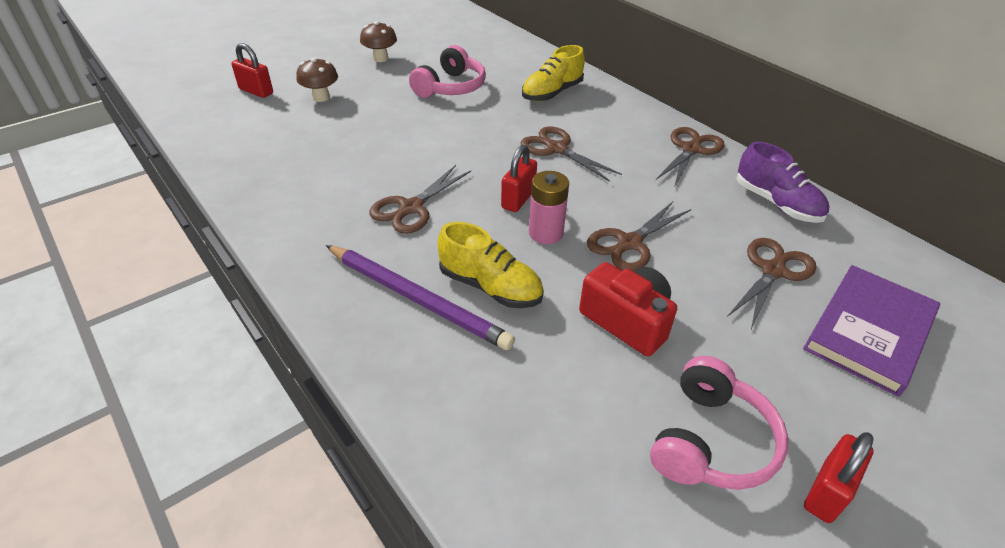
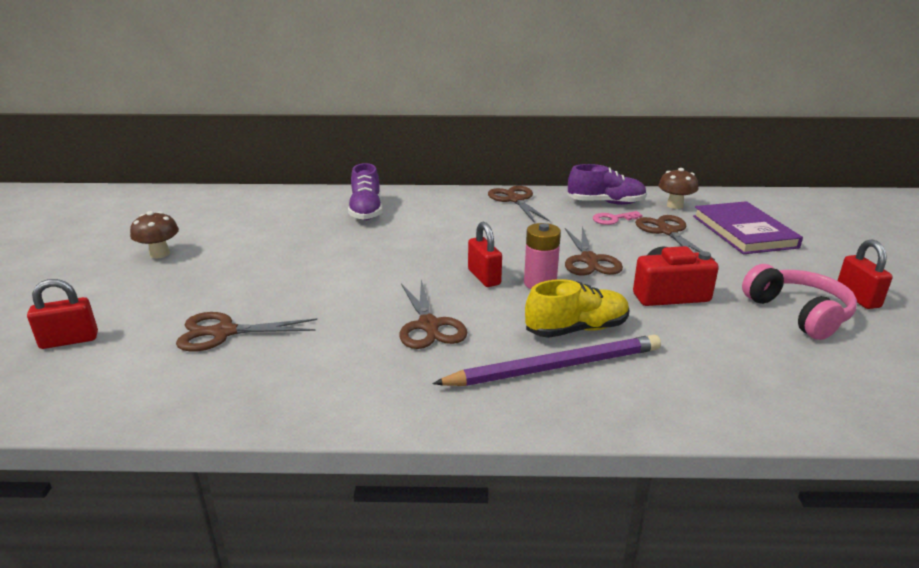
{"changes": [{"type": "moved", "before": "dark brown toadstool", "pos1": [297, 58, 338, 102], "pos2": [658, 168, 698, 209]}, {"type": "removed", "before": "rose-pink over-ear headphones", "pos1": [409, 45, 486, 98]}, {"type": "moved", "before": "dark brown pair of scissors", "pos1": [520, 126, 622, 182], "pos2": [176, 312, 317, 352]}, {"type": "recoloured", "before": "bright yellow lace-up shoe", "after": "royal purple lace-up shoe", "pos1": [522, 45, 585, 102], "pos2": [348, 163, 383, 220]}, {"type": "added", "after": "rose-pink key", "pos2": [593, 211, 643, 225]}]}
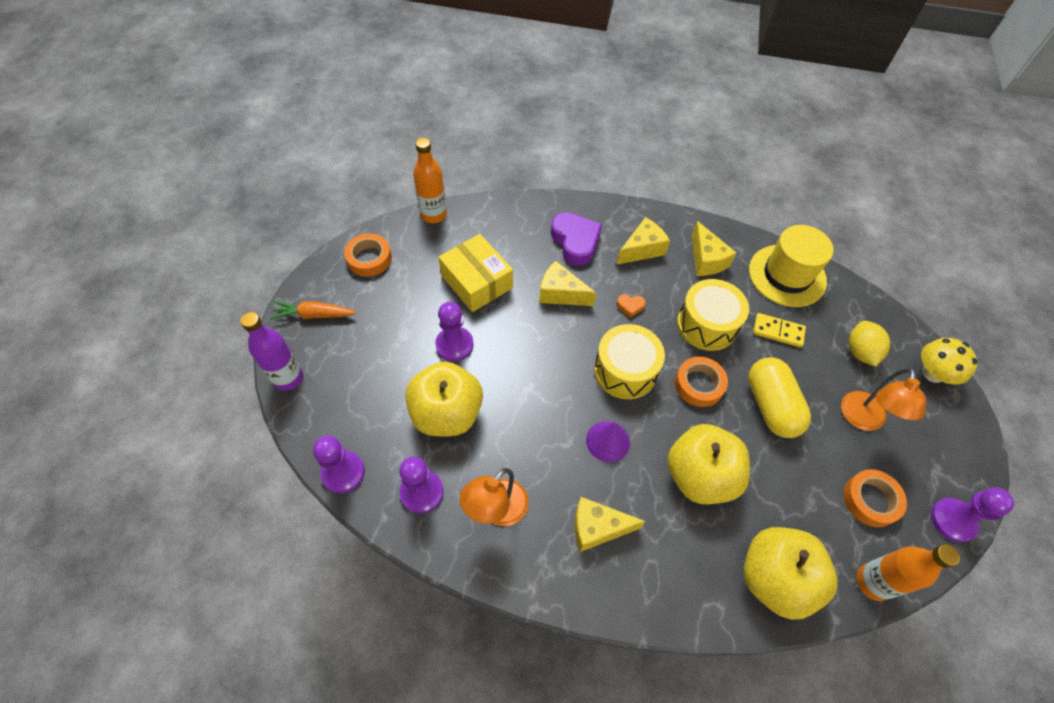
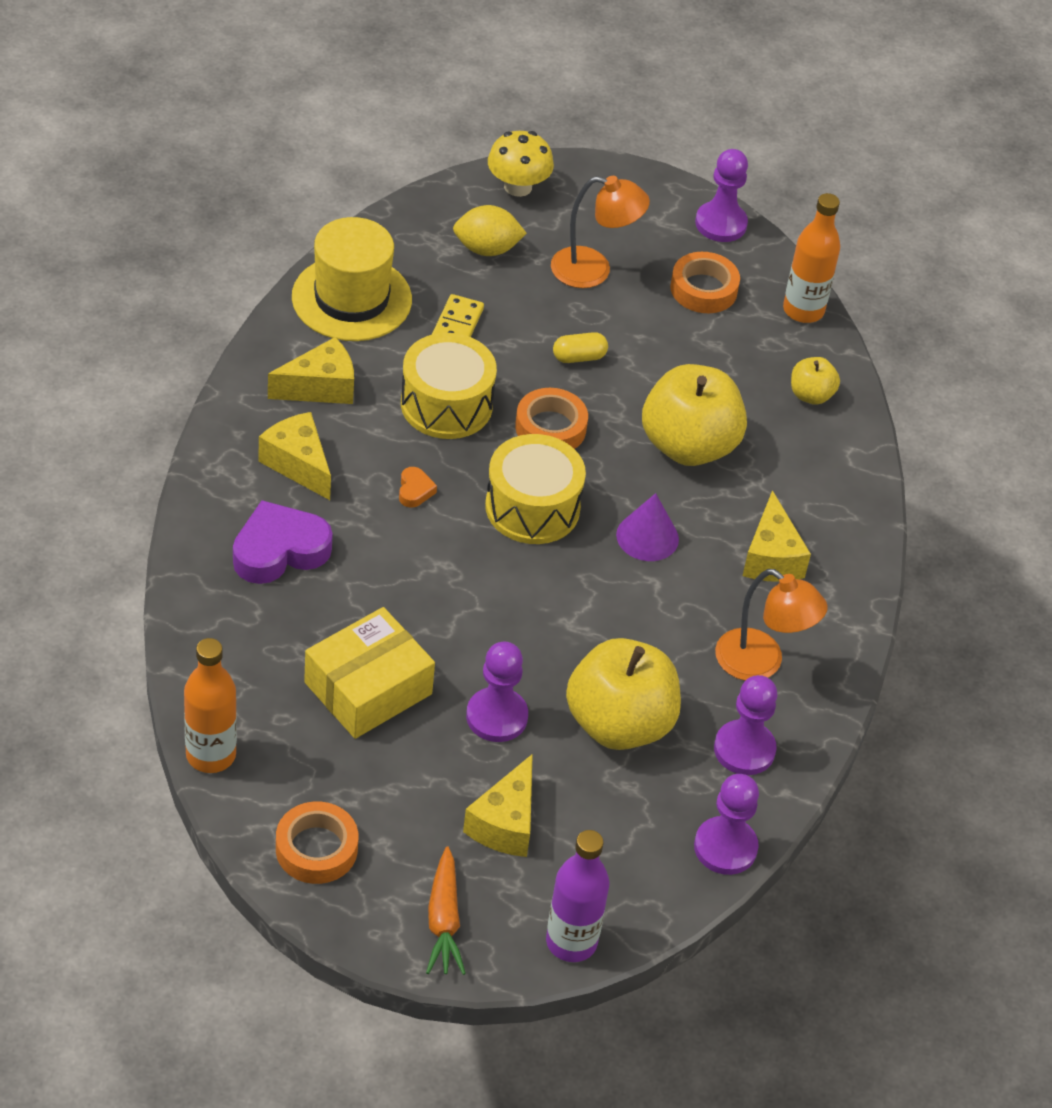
{"changes": [{"type": "moved", "before": "bright yellow cheese wedge", "pos1": [539, 261, 596, 306], "pos2": [463, 754, 533, 857]}, {"type": "resized", "before": "bright yellow apple fruit", "pos1": [743, 527, 837, 620], "pos2": [791, 357, 840, 405], "scale": 0.48}, {"type": "resized", "before": "bright yellow pill shape", "pos1": [748, 357, 811, 438], "pos2": [553, 332, 608, 363], "scale": 0.48}]}
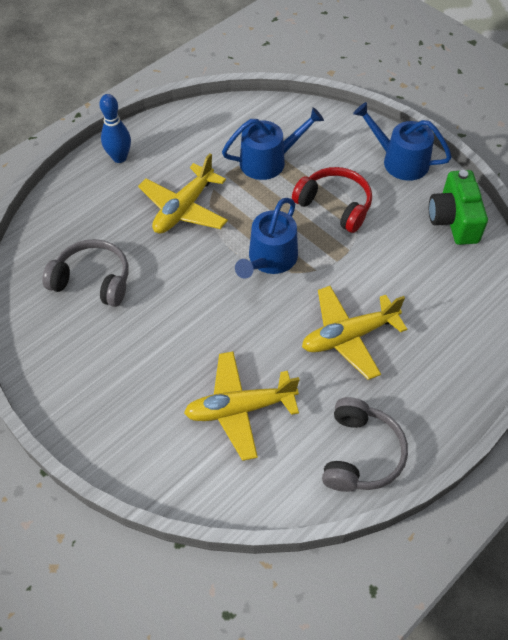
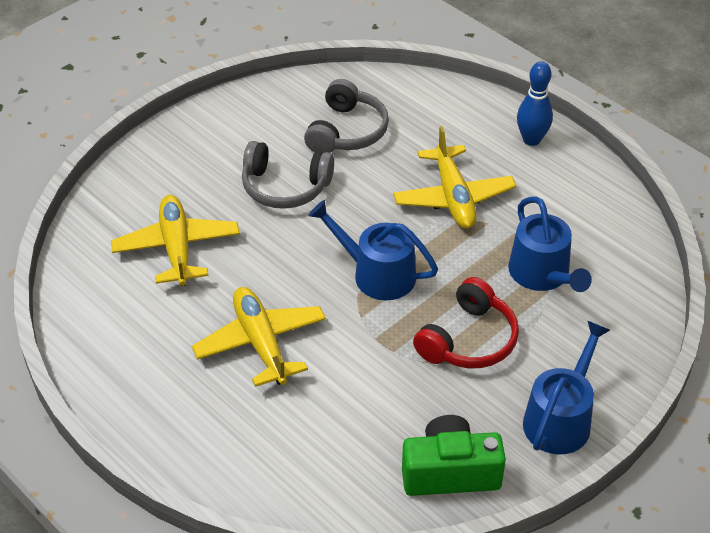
{"changes": [{"type": "turned", "before": "bright yellow aeroplane", "pos1": [138, 153, 228, 234], "pos2": [393, 126, 516, 229], "turn": -135}, {"type": "moved", "before": "gray over-ear headphones", "pos1": [322, 397, 408, 492], "pos2": [242, 141, 334, 209]}]}
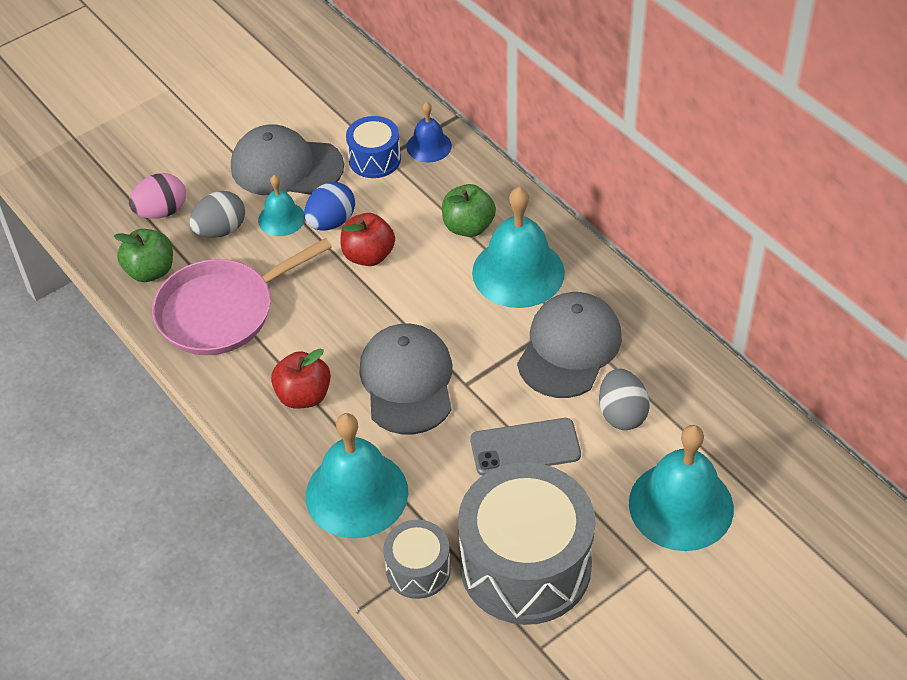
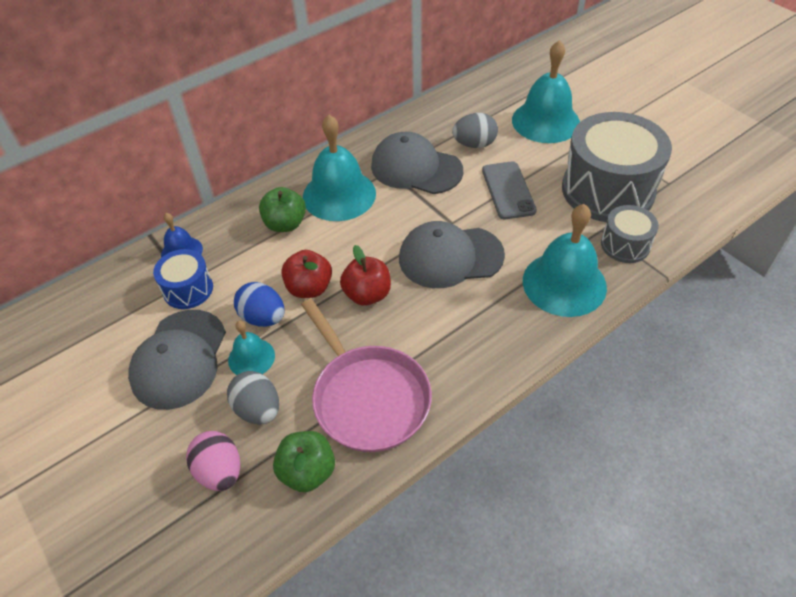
{"changes": [{"type": "moved", "before": "red apple fruit", "pos1": [271, 349, 331, 409], "pos2": [340, 245, 391, 306]}]}
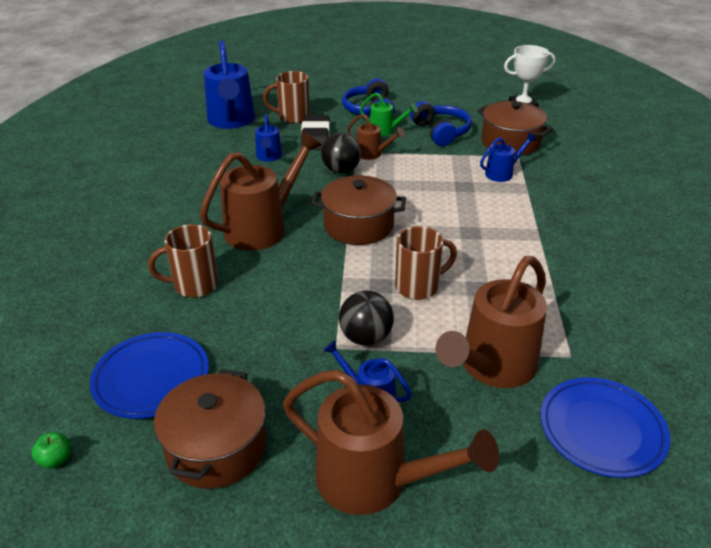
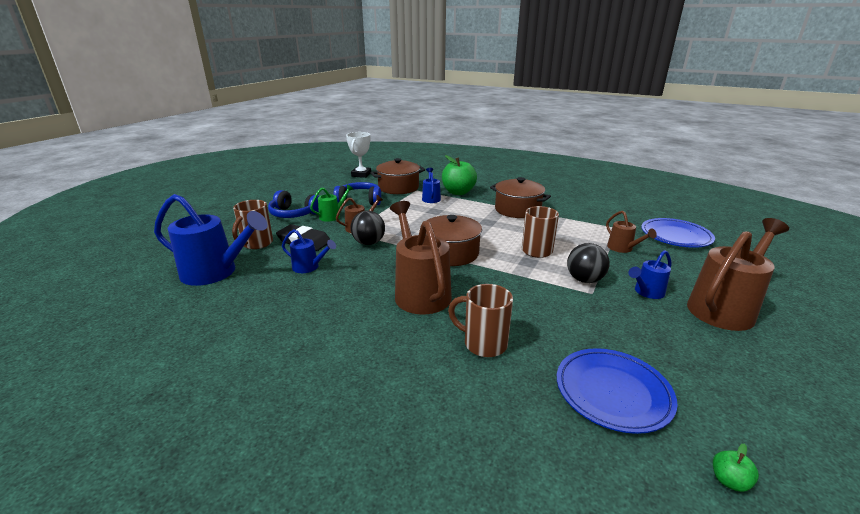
{"changes": [{"type": "turned", "before": "dark brown mug", "pos1": [148, 224, 218, 298], "pos2": [448, 284, 513, 357], "turn": 105}, {"type": "moved", "before": "dark brown stockpot", "pos1": [154, 369, 266, 489], "pos2": [490, 177, 551, 218]}, {"type": "resized", "before": "dark brown watering pot", "pos1": [435, 256, 547, 388], "pos2": [606, 211, 657, 253], "scale": 0.51}, {"type": "added", "after": "leaf-green apple fruit", "pos2": [442, 155, 477, 195]}]}
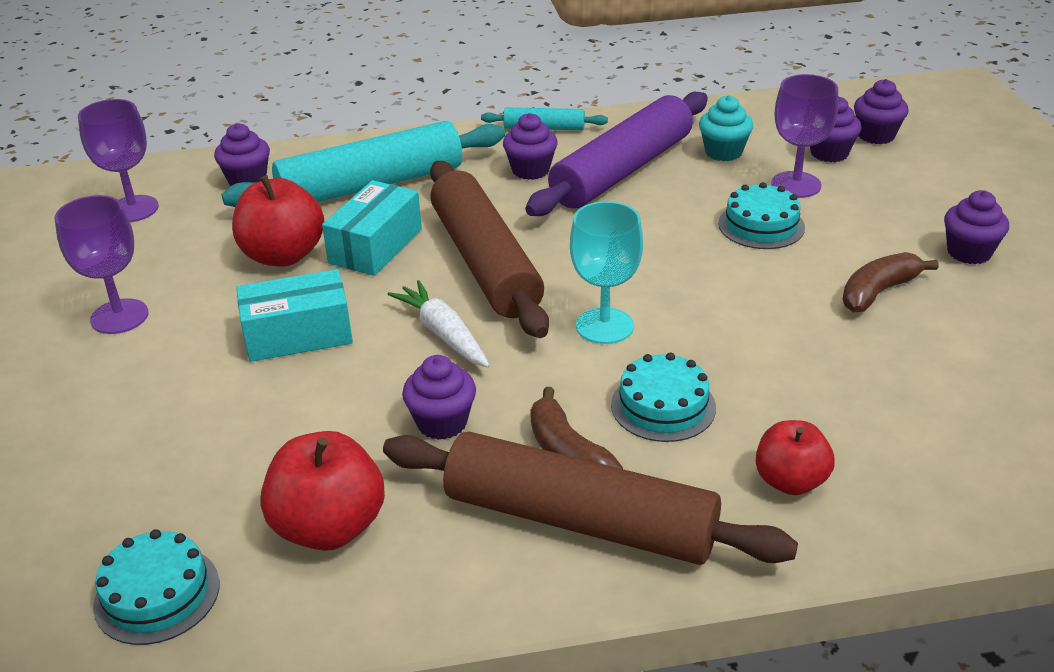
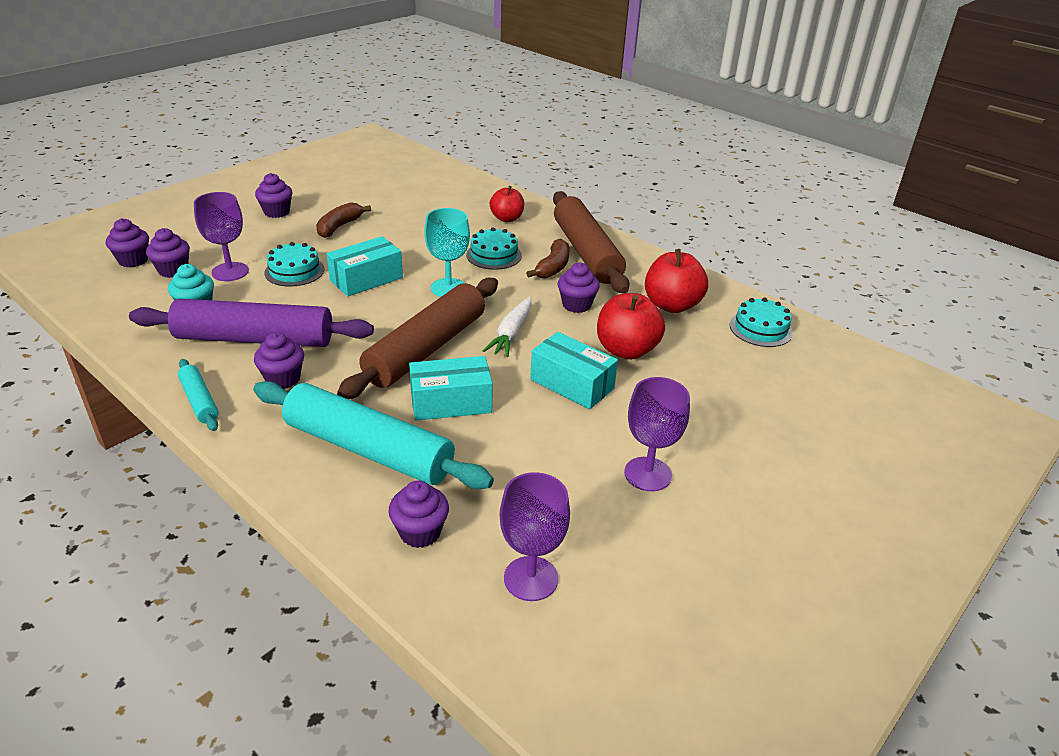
{"changes": [{"type": "moved", "before": "red apple fruit", "pos1": [232, 175, 324, 267], "pos2": [597, 293, 665, 359]}, {"type": "turned", "before": "dark brown toy banana", "pos1": [842, 252, 938, 312], "pos2": [316, 202, 371, 238], "turn": 105}, {"type": "added", "after": "teal box", "pos2": [327, 236, 403, 296]}]}
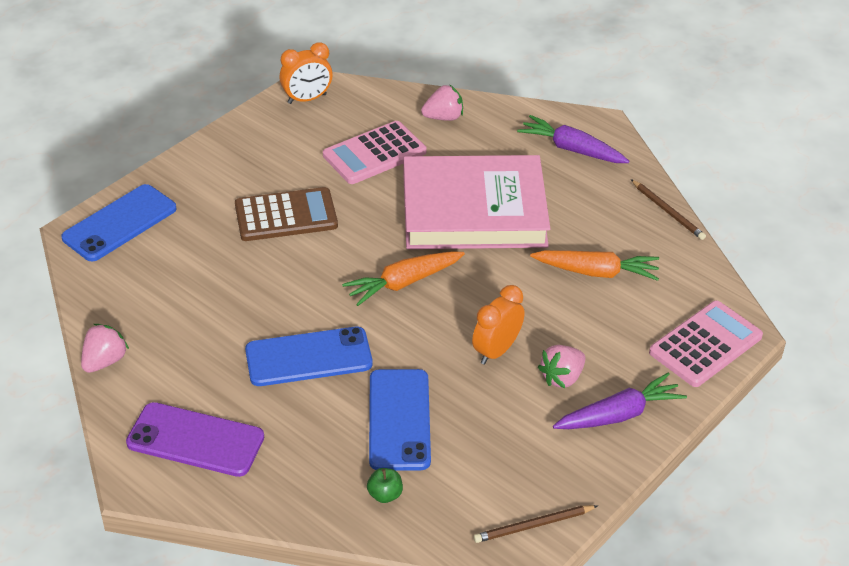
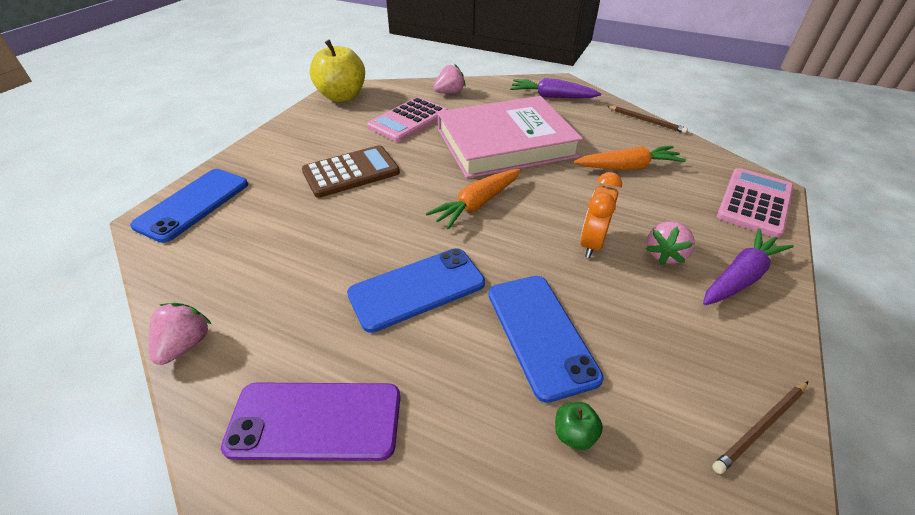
{"changes": [{"type": "replaced", "before": "orange alarm clock", "after": "bright yellow apple fruit", "pos1": [279, 42, 333, 104], "pos2": [310, 40, 365, 102]}]}
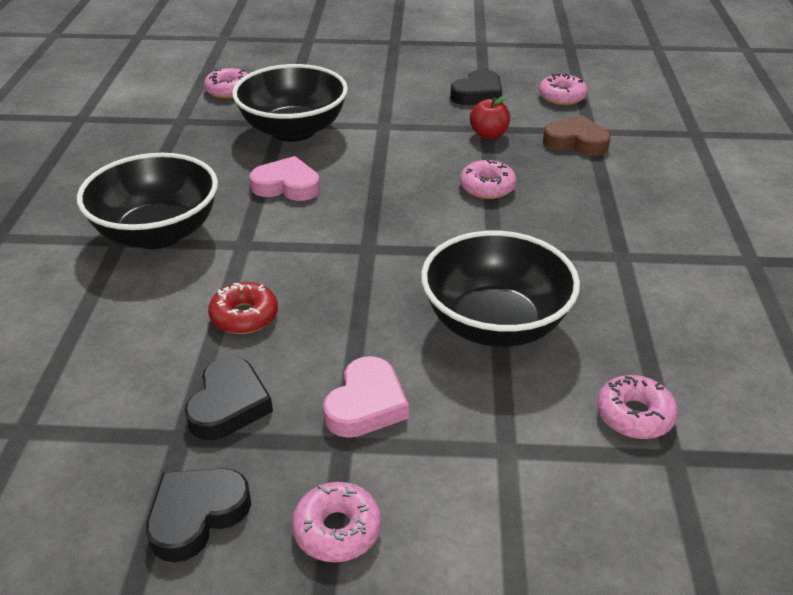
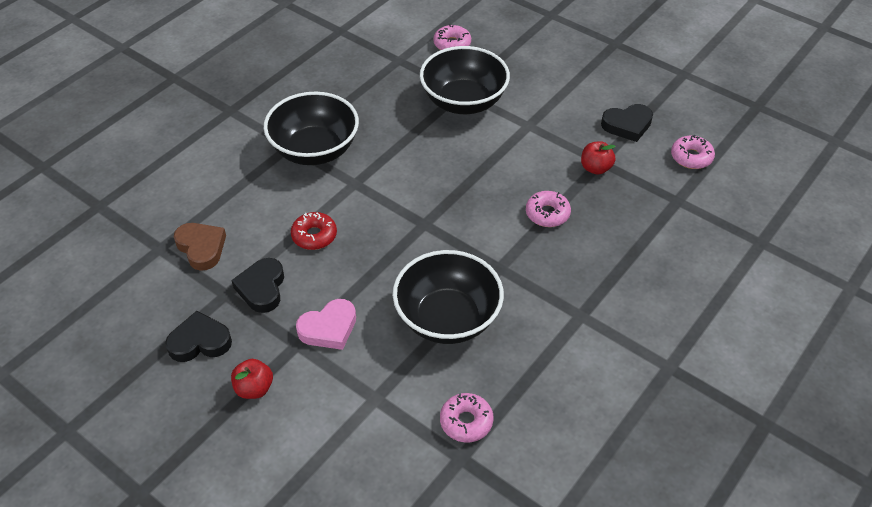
{"changes": [{"type": "turned", "before": "black heart", "pos1": [185, 357, 273, 440], "pos2": [232, 258, 284, 313], "turn": 135}, {"type": "removed", "before": "rose-pink heart", "pos1": [249, 156, 320, 201]}, {"type": "replaced", "before": "rose-pink donut", "after": "red apple fruit", "pos1": [292, 482, 381, 562], "pos2": [231, 359, 273, 399]}, {"type": "moved", "before": "dark brown heart", "pos1": [543, 115, 611, 156], "pos2": [174, 223, 226, 271]}]}
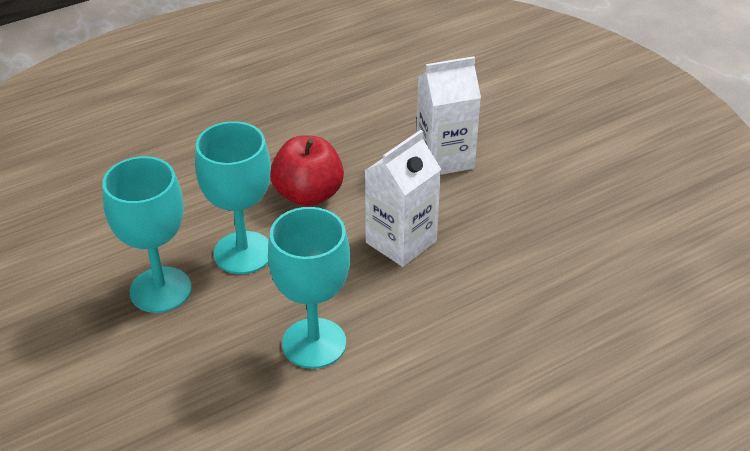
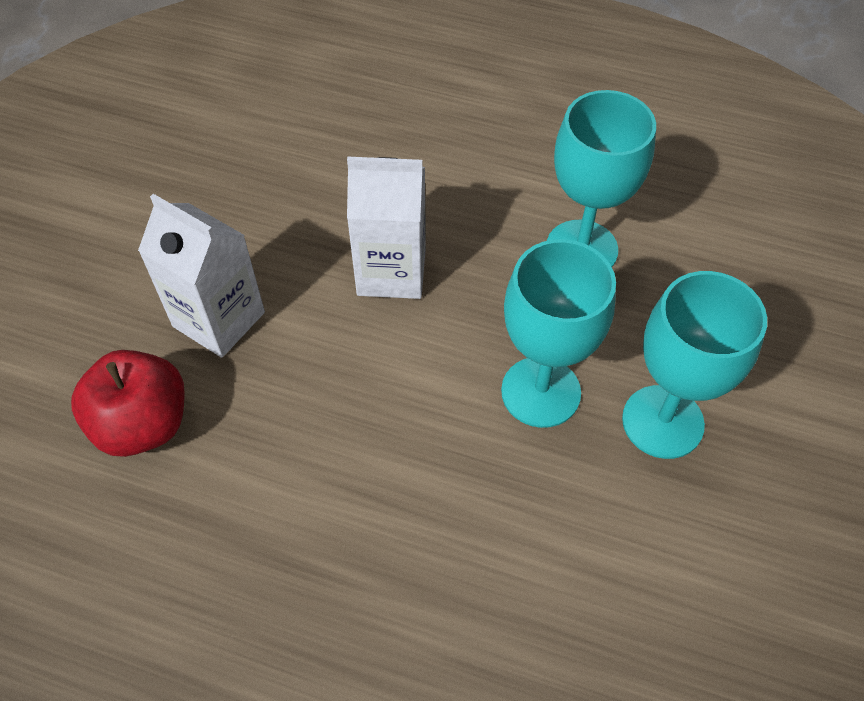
{"changes": [{"type": "moved", "before": "red apple fruit", "pos1": [270, 136, 344, 207], "pos2": [71, 350, 185, 457]}]}
